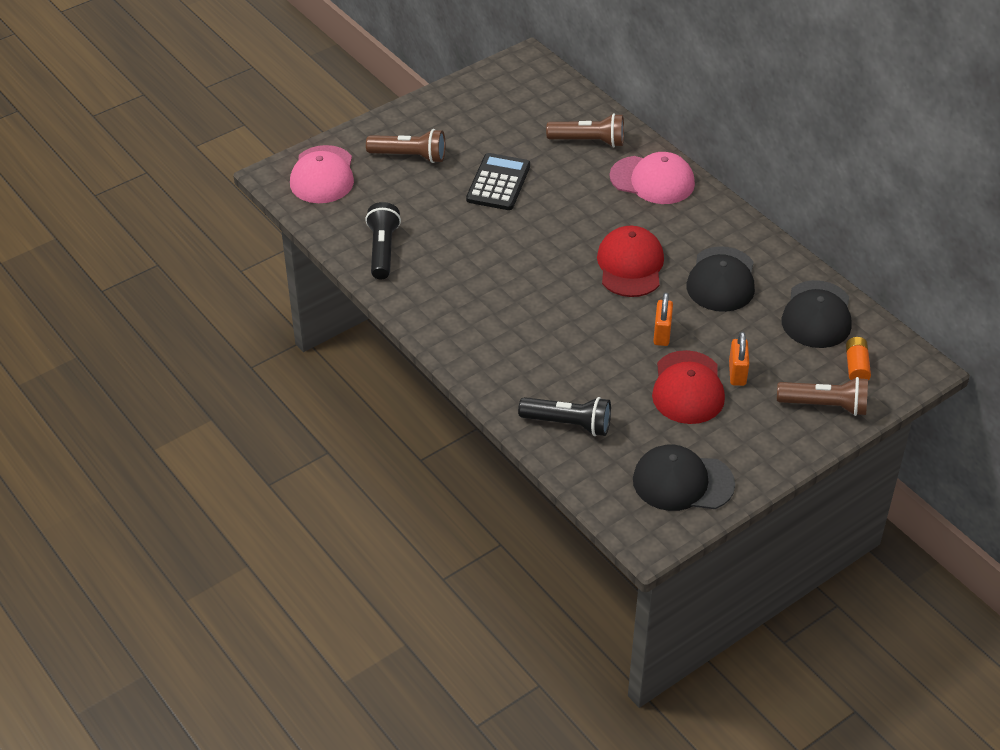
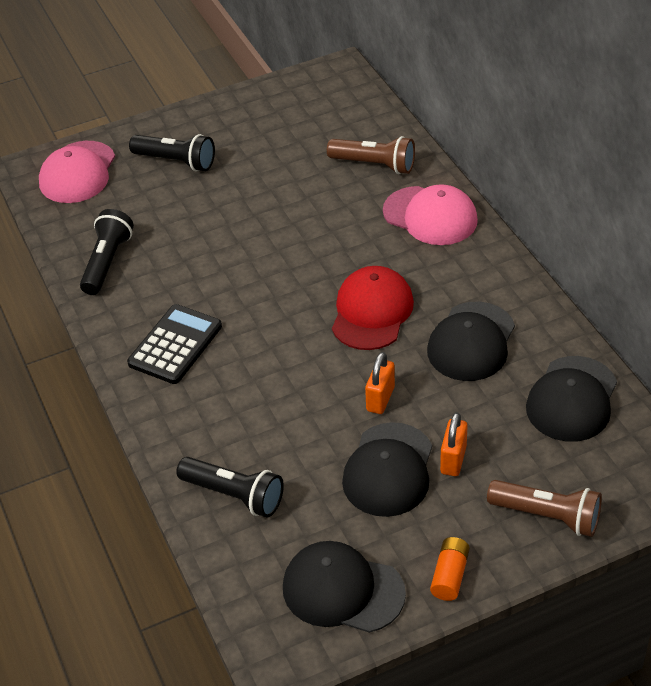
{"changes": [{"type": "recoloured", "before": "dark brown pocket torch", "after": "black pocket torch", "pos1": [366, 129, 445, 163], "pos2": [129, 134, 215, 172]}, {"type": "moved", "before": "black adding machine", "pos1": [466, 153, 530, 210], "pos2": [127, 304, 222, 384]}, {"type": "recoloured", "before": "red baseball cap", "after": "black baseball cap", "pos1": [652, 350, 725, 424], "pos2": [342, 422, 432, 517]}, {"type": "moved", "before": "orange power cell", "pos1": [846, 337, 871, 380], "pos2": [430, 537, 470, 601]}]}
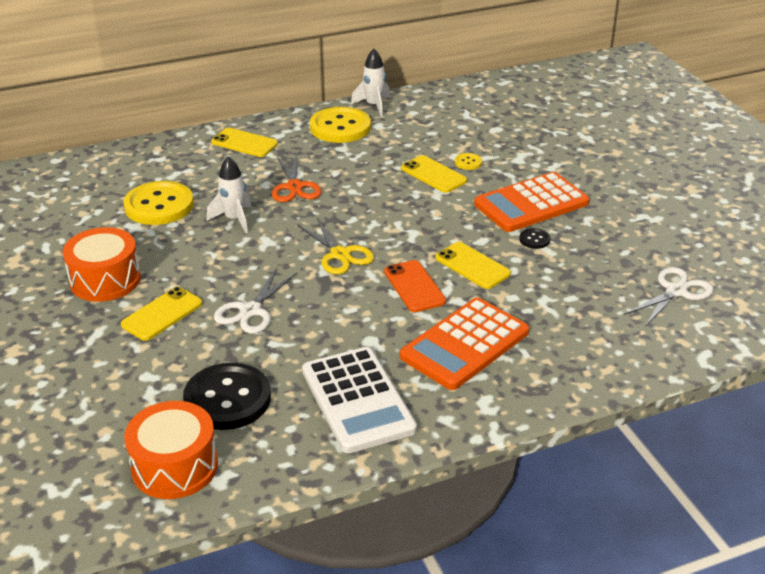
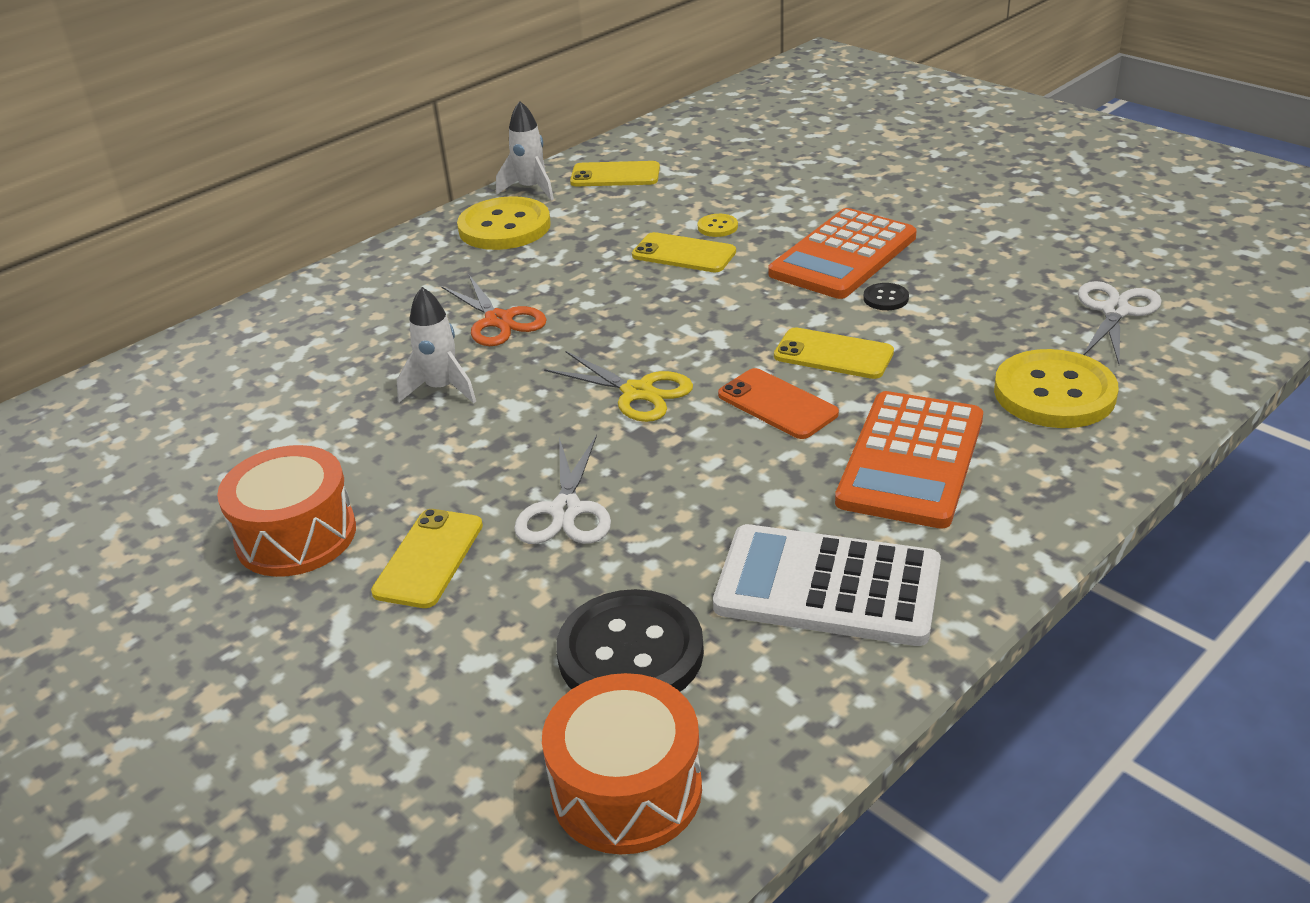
{"changes": [{"type": "moved", "before": "bright yellow button", "pos1": [123, 181, 194, 225], "pos2": [994, 349, 1119, 428]}, {"type": "moved", "before": "bright yellow mobile phone", "pos1": [211, 128, 278, 157], "pos2": [570, 161, 660, 186]}, {"type": "turned", "before": "white adding machine", "pos1": [302, 347, 417, 453], "pos2": [713, 524, 941, 646], "turn": 150}]}
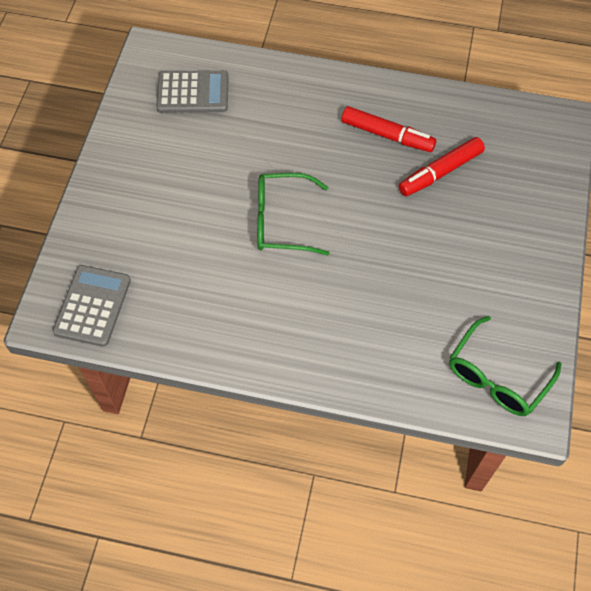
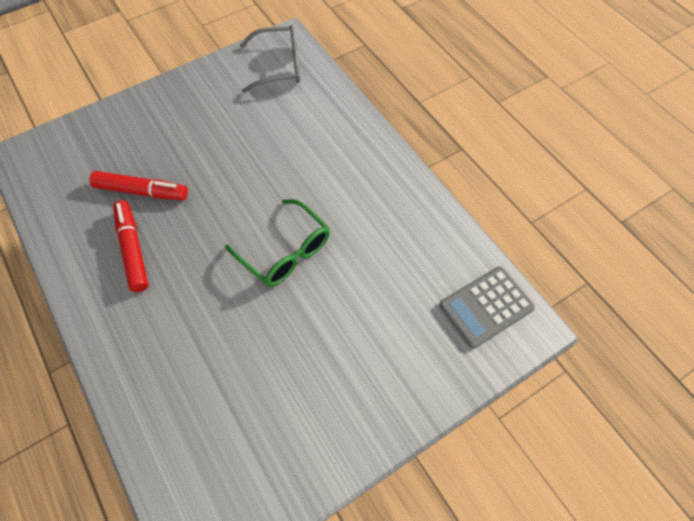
{"changes": [{"type": "removed", "before": "gray adding machine", "pos1": [156, 70, 229, 113]}, {"type": "recoloured", "before": "leaf-green glasses", "after": "gray glasses", "pos1": [449, 316, 561, 416], "pos2": [240, 25, 300, 93]}]}
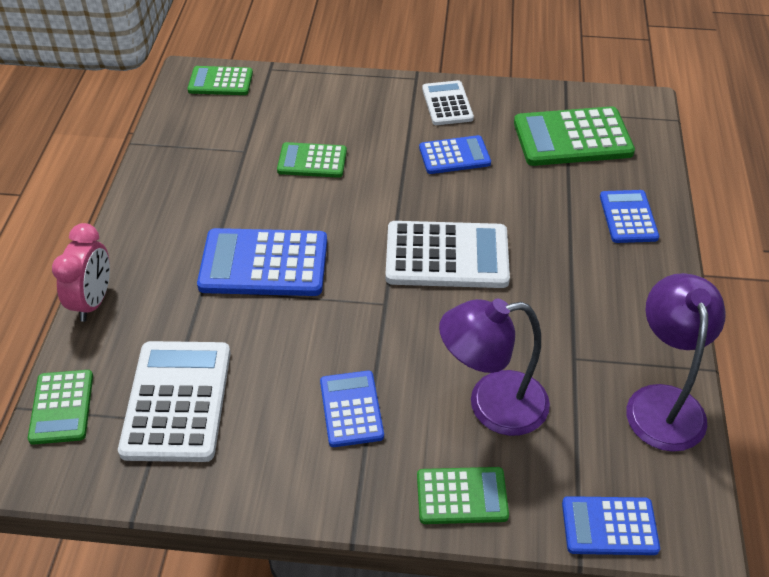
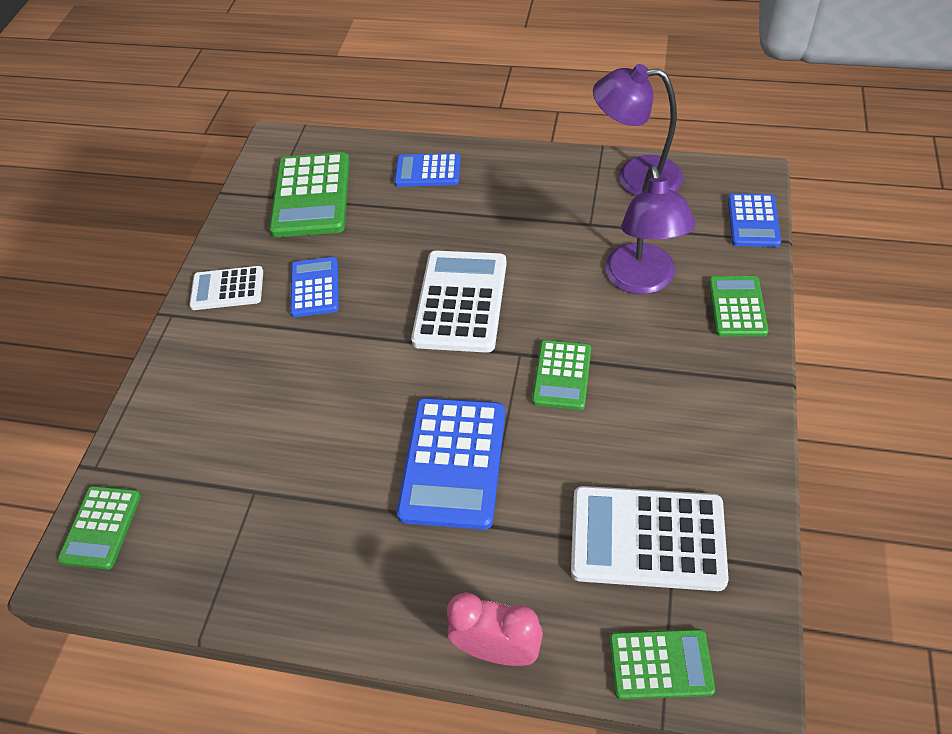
{"changes": [{"type": "moved", "before": "leaf-green adding machine", "pos1": [277, 142, 347, 178], "pos2": [532, 340, 591, 410]}, {"type": "removed", "before": "royal blue adding machine", "pos1": [320, 371, 384, 447]}]}
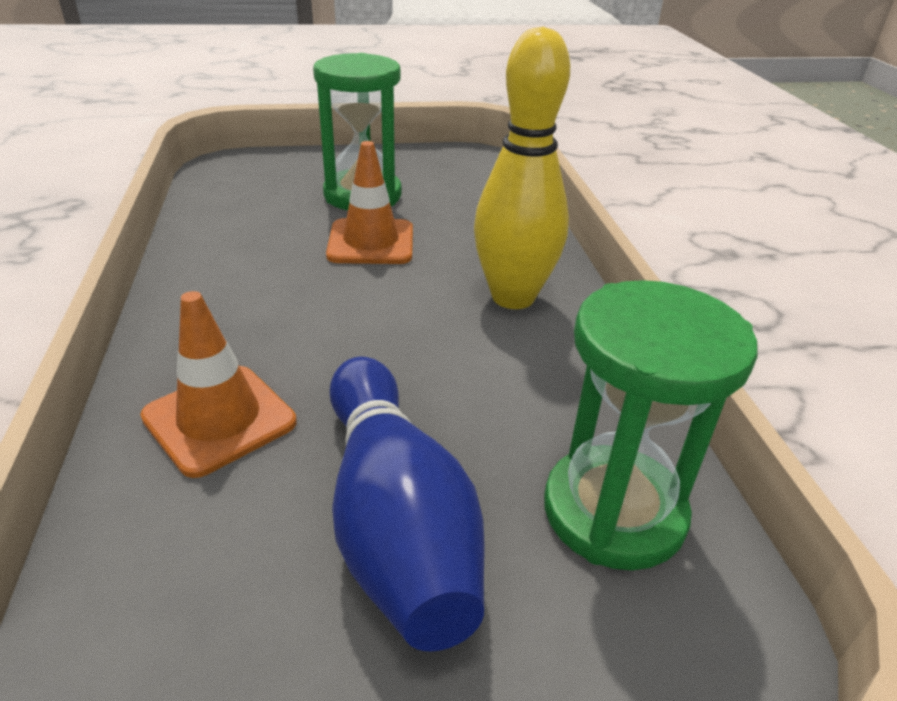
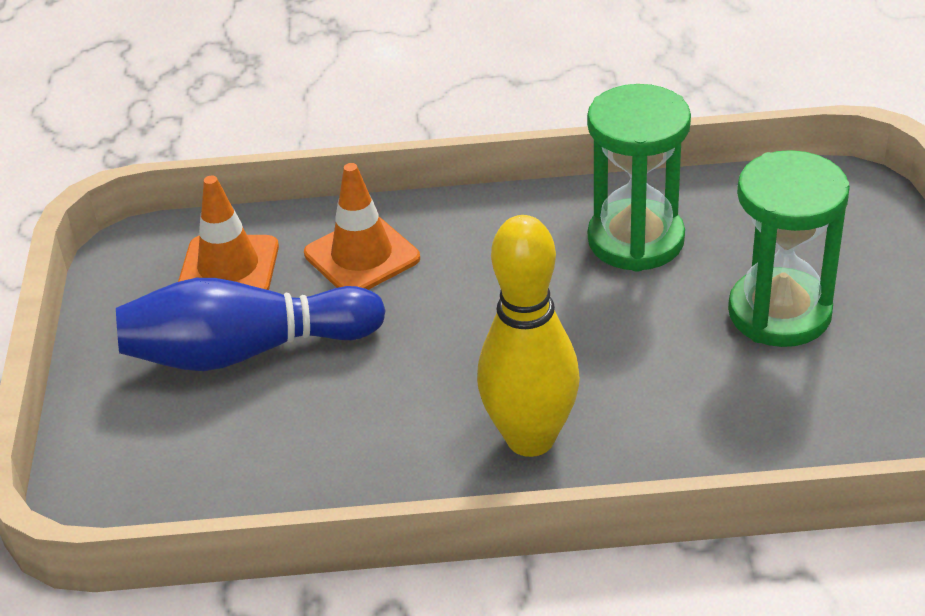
{"changes": [{"type": "moved", "before": "orange traffic cone", "pos1": [326, 141, 413, 264], "pos2": [178, 176, 279, 290]}, {"type": "moved", "before": "leaf-green sand timer", "pos1": [544, 280, 757, 570], "pos2": [587, 84, 691, 272]}]}
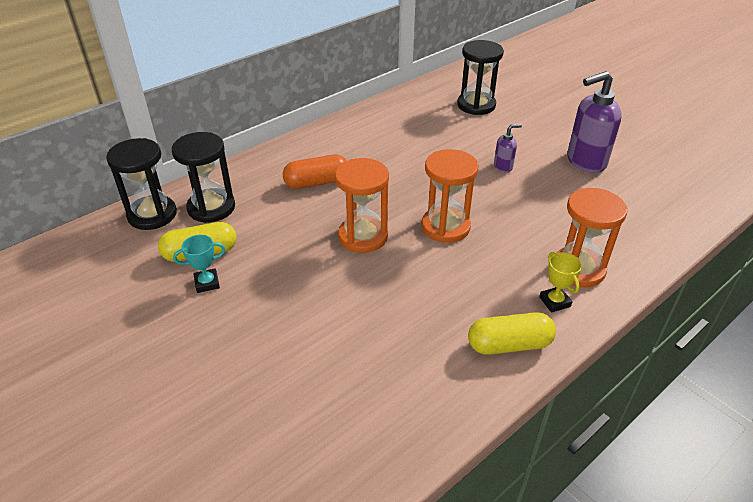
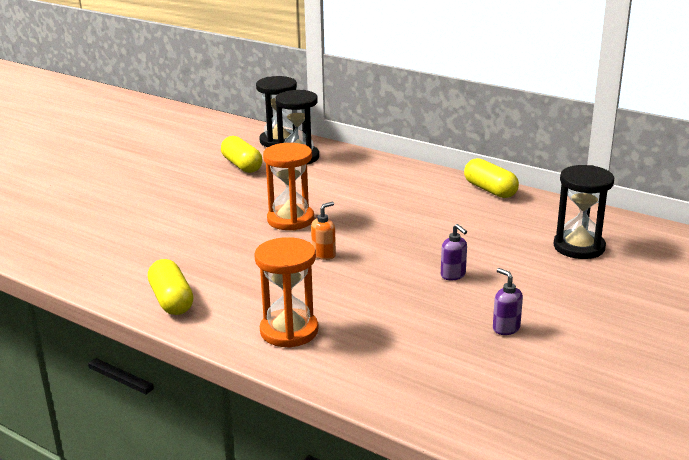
{"changes": [{"type": "removed", "before": "teal award cup", "pos1": [173, 235, 226, 293]}, {"type": "removed", "before": "orange pill shape", "pos1": [283, 154, 346, 189]}, {"type": "replaced", "before": "orange sand timer", "after": "orange soap dispenser", "pos1": [421, 149, 479, 243], "pos2": [311, 202, 336, 260]}, {"type": "removed", "before": "bright yellow award cup", "pos1": [539, 252, 582, 313]}, {"type": "resized", "before": "royal purple soap dispenser", "pos1": [567, 71, 622, 173], "pos2": [493, 268, 523, 335], "scale": 0.49}, {"type": "added", "after": "bright yellow pill shape", "pos2": [464, 158, 519, 198]}]}
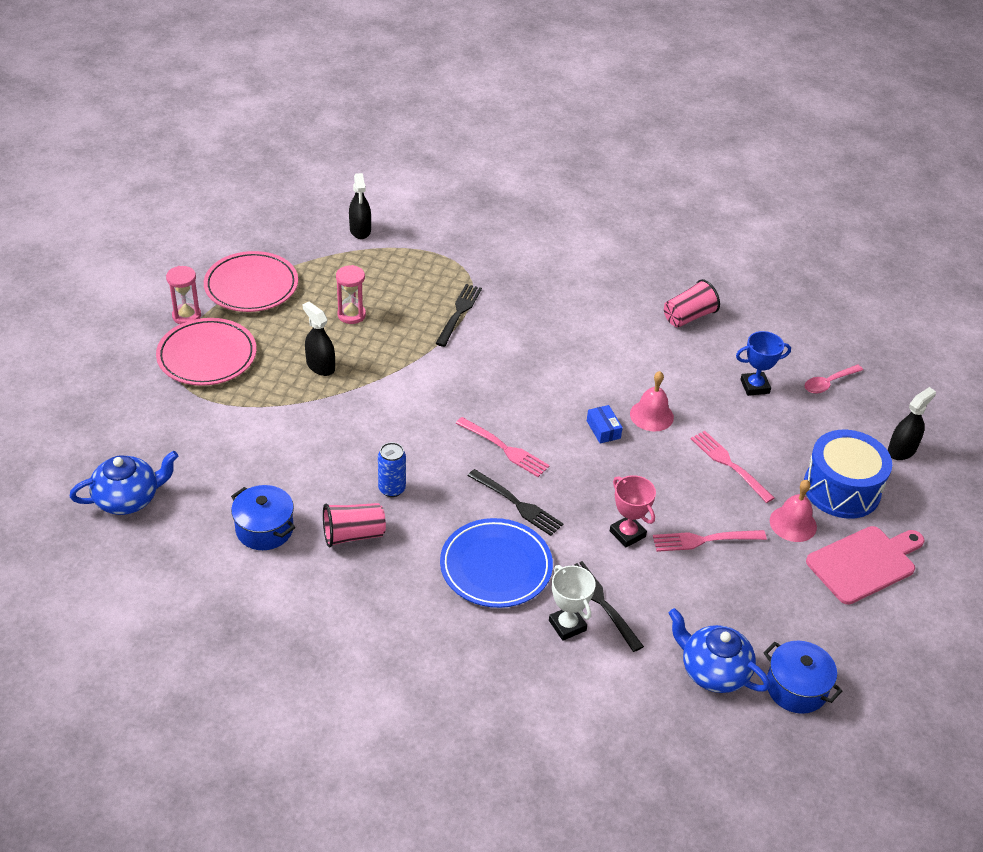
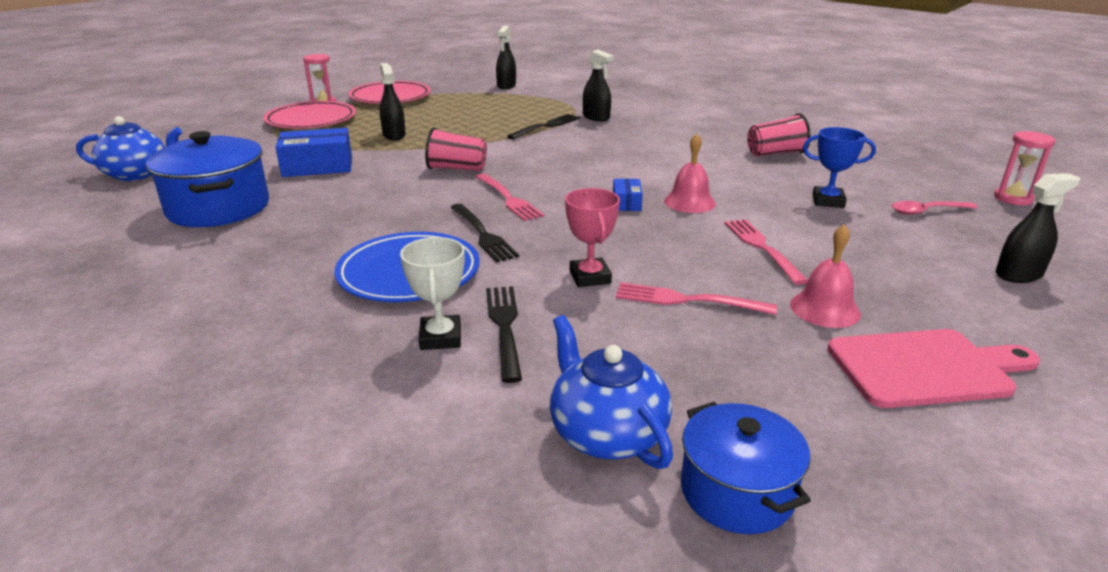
{"changes": [{"type": "resized", "before": "royal blue stockpot", "pos1": [231, 485, 295, 550], "pos2": [146, 131, 269, 227], "scale": 1.59}, {"type": "moved", "before": "rose-pink beaker", "pos1": [323, 503, 386, 547], "pos2": [425, 127, 487, 171]}, {"type": "moved", "before": "rose-pink sand timer", "pos1": [336, 265, 366, 324], "pos2": [994, 131, 1055, 205]}, {"type": "removed", "before": "royal blue tin", "pos1": [378, 442, 406, 497]}, {"type": "removed", "before": "royal blue snare drum", "pos1": [804, 430, 892, 519]}, {"type": "added", "after": "royal blue box", "pos2": [275, 128, 352, 177]}, {"type": "added", "after": "black sprayer", "pos2": [583, 50, 614, 121]}]}
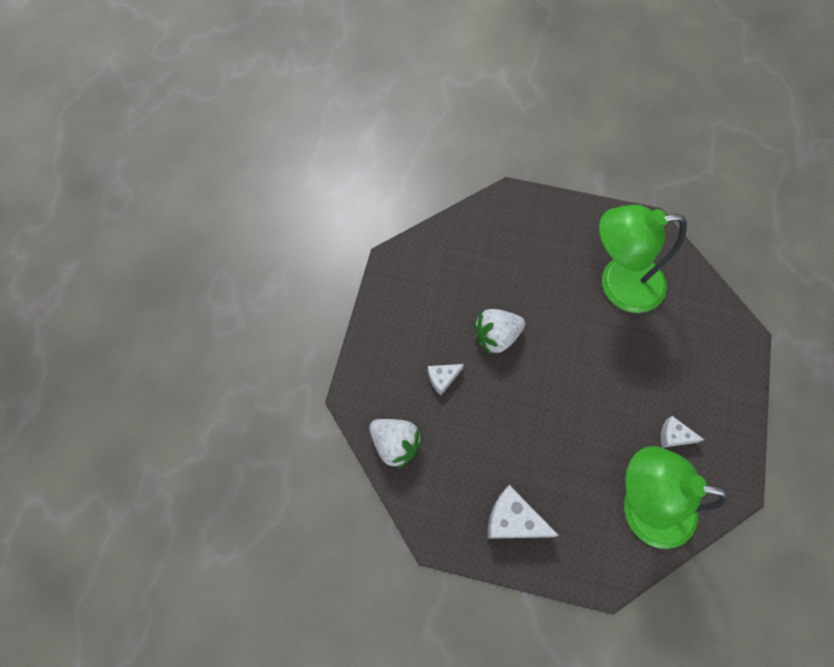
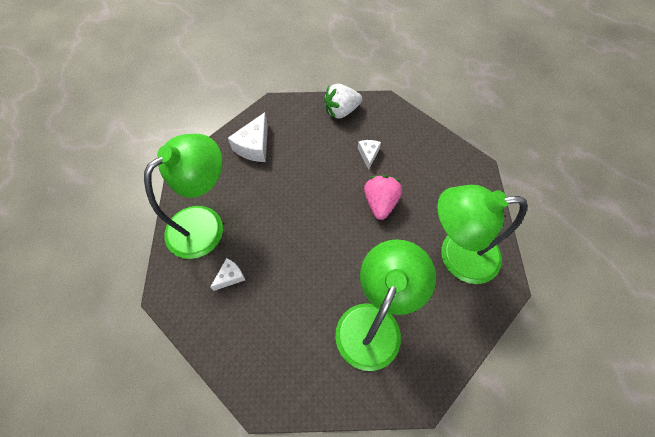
{"changes": [{"type": "recoloured", "before": "white berry", "after": "rose-pink berry", "pos1": [474, 309, 525, 354], "pos2": [364, 175, 402, 220]}, {"type": "turned", "before": "white cheese wedge", "pos1": [488, 485, 559, 539], "pos2": [228, 112, 268, 162], "turn": 150}, {"type": "added", "after": "leaf-green desk lamp", "pos2": [437, 185, 527, 284]}]}
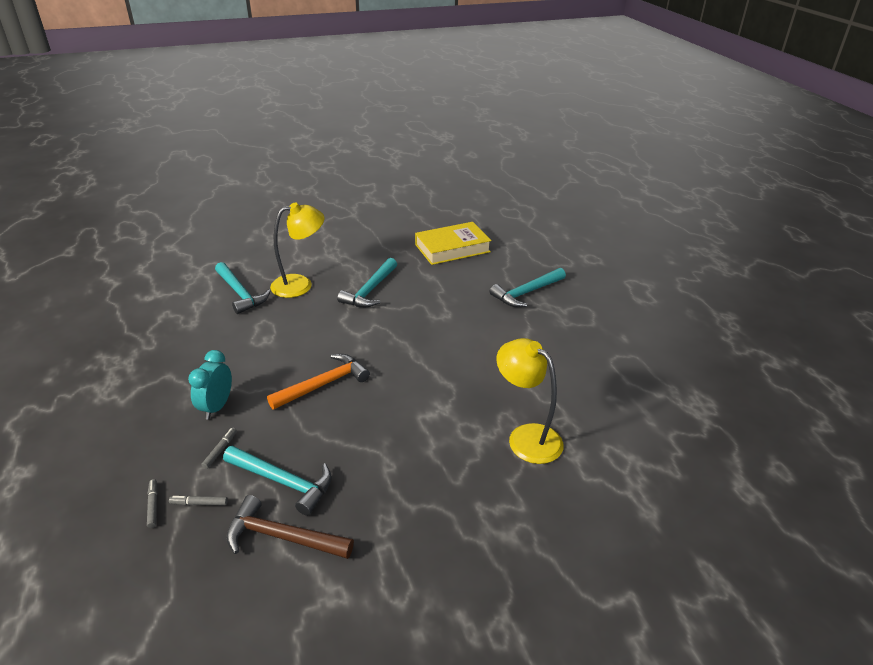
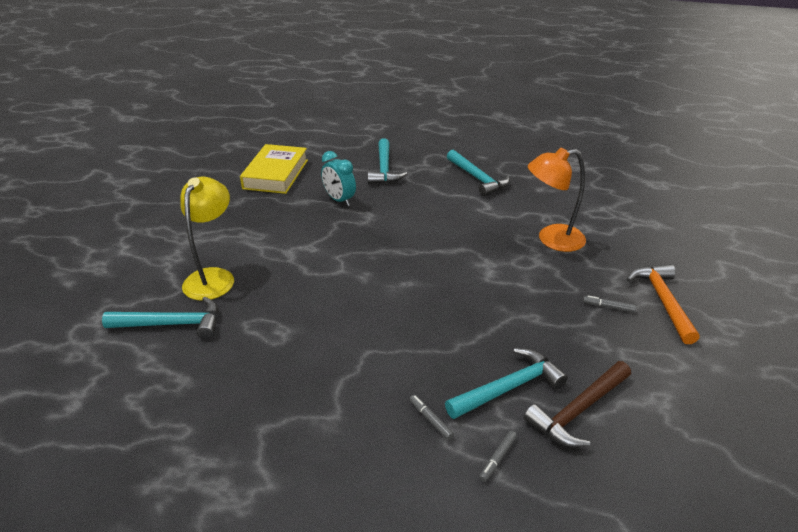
{"changes": [{"type": "moved", "before": "gray felt pen", "pos1": [147, 479, 158, 528], "pos2": [583, 296, 636, 312]}, {"type": "moved", "before": "teal alarm clock", "pos1": [188, 350, 232, 420], "pos2": [321, 151, 356, 206]}, {"type": "moved", "before": "orange carpenter's hammer", "pos1": [267, 354, 370, 410], "pos2": [627, 264, 700, 344]}, {"type": "moved", "before": "teal carpenter's hammer", "pos1": [337, 258, 397, 307], "pos2": [447, 150, 510, 196]}, {"type": "recoloured", "before": "bright yellow desk lamp", "after": "orange desk lamp", "pos1": [496, 338, 564, 464], "pos2": [528, 148, 586, 252]}]}
